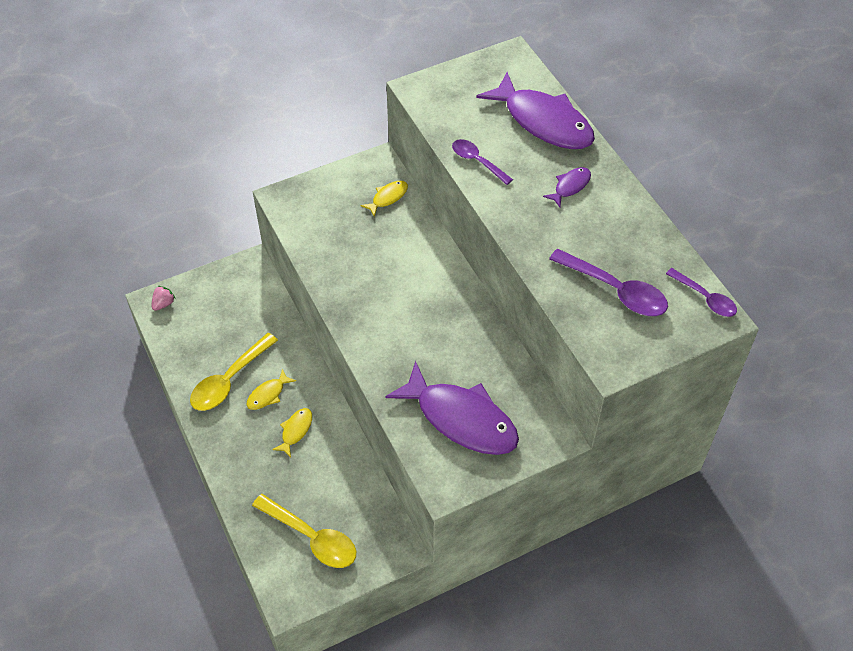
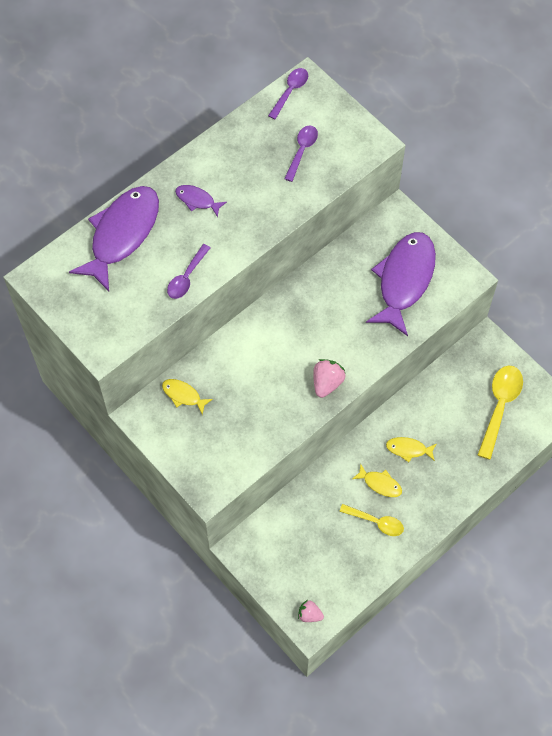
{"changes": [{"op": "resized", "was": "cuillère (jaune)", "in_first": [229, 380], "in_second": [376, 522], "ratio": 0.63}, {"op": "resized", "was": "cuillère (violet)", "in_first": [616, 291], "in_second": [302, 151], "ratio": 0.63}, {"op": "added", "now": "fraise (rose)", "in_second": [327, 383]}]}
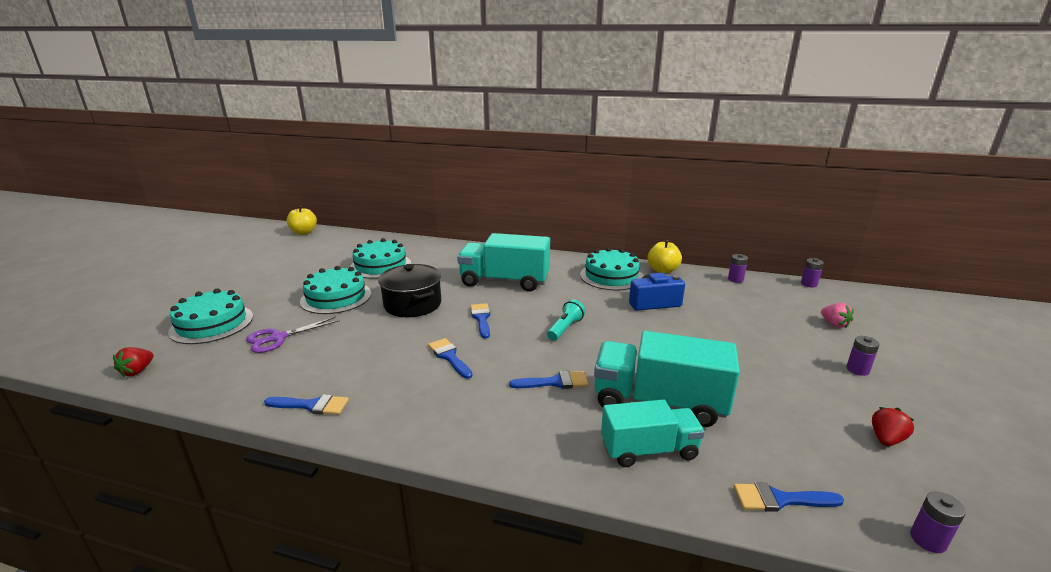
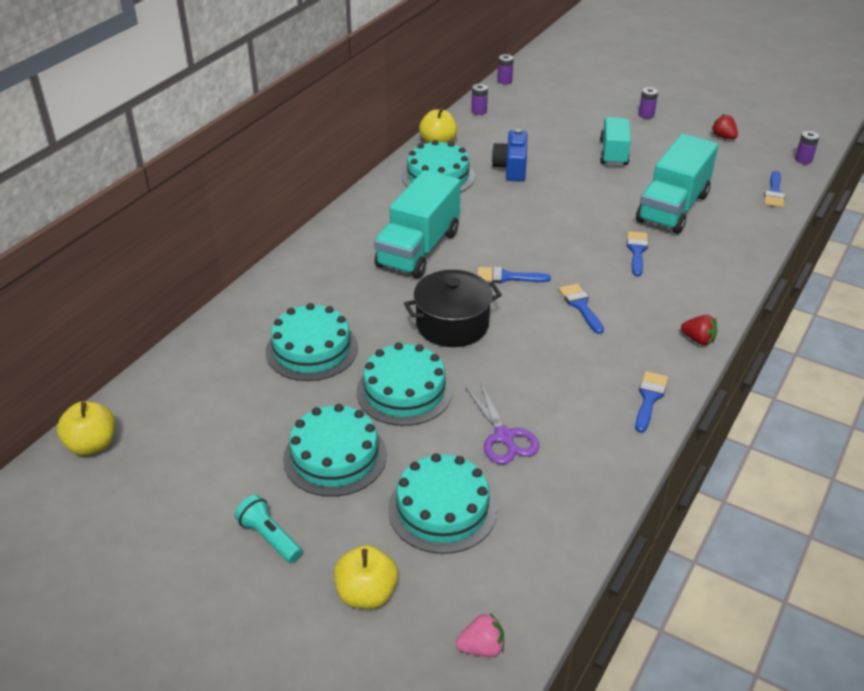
{"changes": [{"op": "moved", "was": "fraise (rouge)", "in_first": [137, 371], "in_second": [698, 340]}, {"op": "turned", "was": "pinceau (bleu)", "in_first": [449, 357], "in_second": [580, 306], "clockwise": 90}, {"op": "moved", "was": "lampe de poche (turquoise)", "in_first": [565, 328], "in_second": [269, 537]}, {"op": "moved", "was": "camion (turquoise)", "in_first": [648, 450], "in_second": [613, 153]}, {"op": "moved", "was": "fraise (rose)", "in_first": [834, 324], "in_second": [481, 647]}, {"op": "added", "now": "gâteau (turquoise)", "in_second": [335, 456]}, {"op": "added", "now": "pomme (jaune)", "in_second": [366, 594]}]}
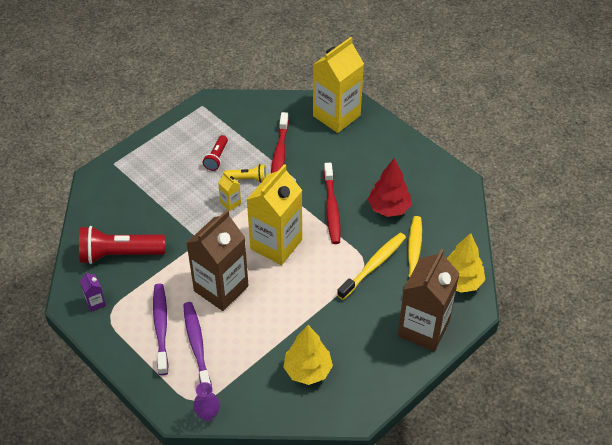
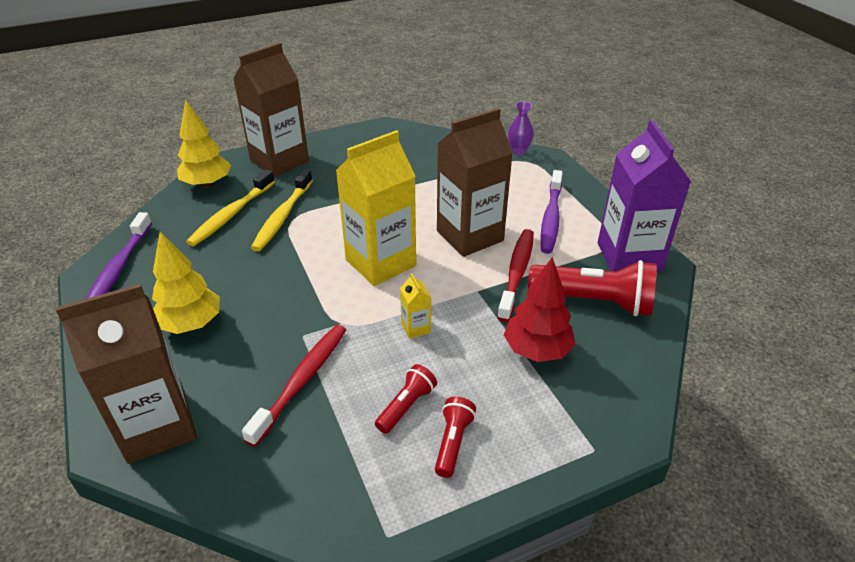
{"changes": [{"op": "resized", "was": "brique de lait (violet)", "in_first": [95, 303], "in_second": [629, 256], "ratio": 2.44}, {"op": "moved", "was": "brosse à dents (violet)", "in_first": [197, 346], "in_second": [119, 268]}, {"op": "removed", "was": "lampe de poche (jaune)", "in_first": [248, 179]}, {"op": "moved", "was": "arbre (jaune)", "in_first": [307, 370], "in_second": [191, 324]}, {"op": "recoloured", "was": "brique de lait (jaune)", "now": "brique de lait (marron)", "in_first": [336, 116], "in_second": [157, 426]}, {"op": "moved", "was": "brosse à dents (rouge)", "in_first": [331, 208], "in_second": [517, 273]}, {"op": "turned", "was": "brosse à dents (jaune)", "in_first": [373, 265], "in_second": [282, 216], "clockwise": -45}, {"op": "moved", "was": "arbre (rouge)", "in_first": [389, 208], "in_second": [537, 350]}, {"op": "added", "now": "lampe de poche (rouge)", "in_second": [453, 442]}]}
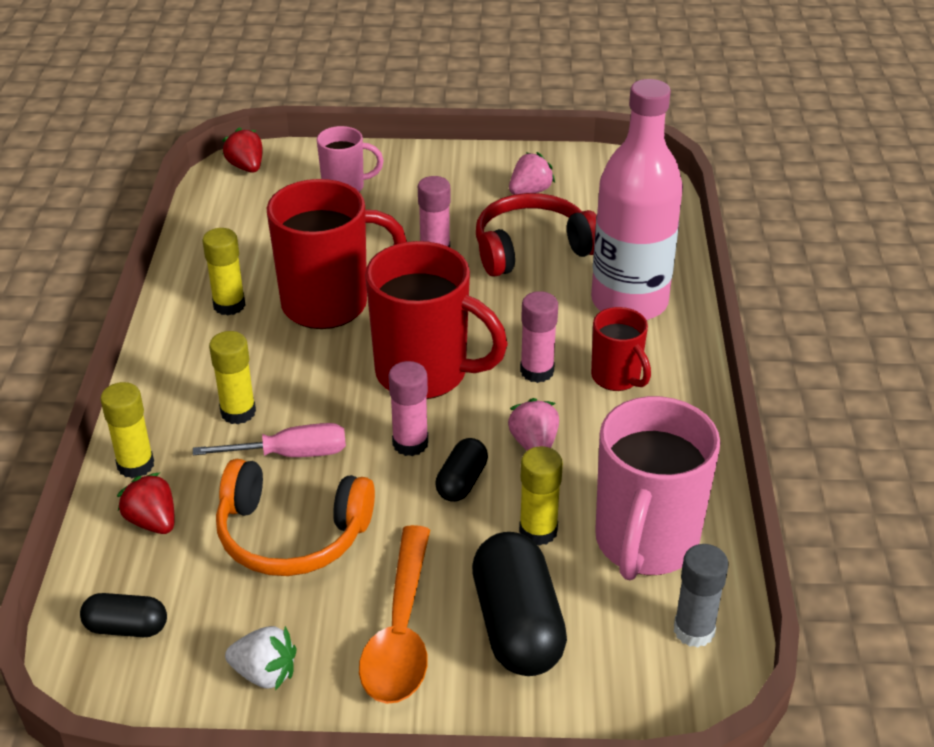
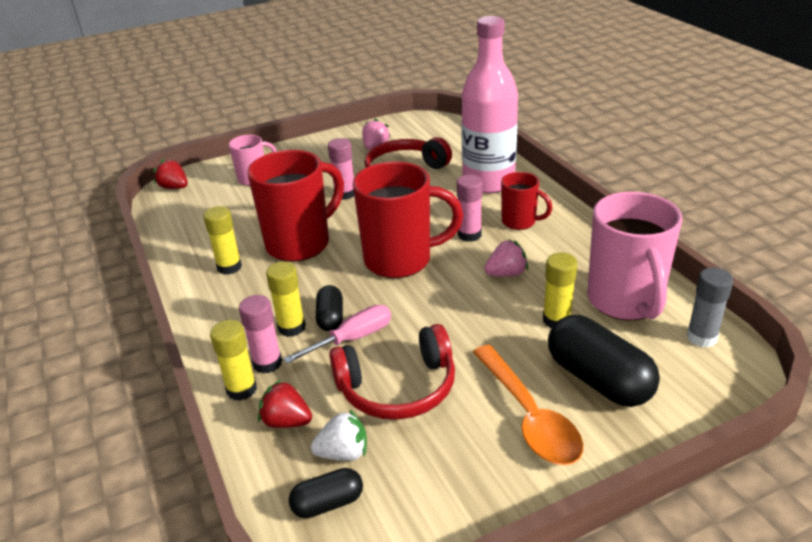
{"changes": [{"op": "recoloured", "was": "casque audio (orange)", "now": "casque audio (rouge)", "in_first": [291, 535], "in_second": [398, 388]}, {"op": "moved", "was": "fraise (blanc)", "in_first": [265, 673], "in_second": [343, 453]}, {"op": "moved", "was": "bâton de colle (rose)", "in_first": [410, 443], "in_second": [267, 363]}, {"op": "moved", "was": "gélule (noir)", "in_first": [462, 482], "in_second": [330, 318]}, {"op": "turned", "was": "fraise (rose)", "in_first": [534, 444], "in_second": [506, 274], "clockwise": 105}]}
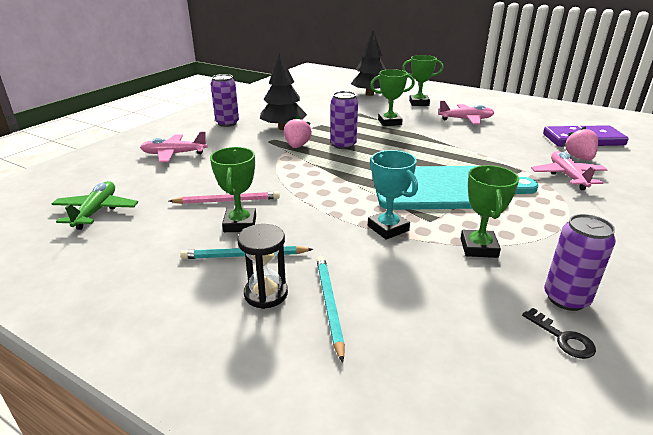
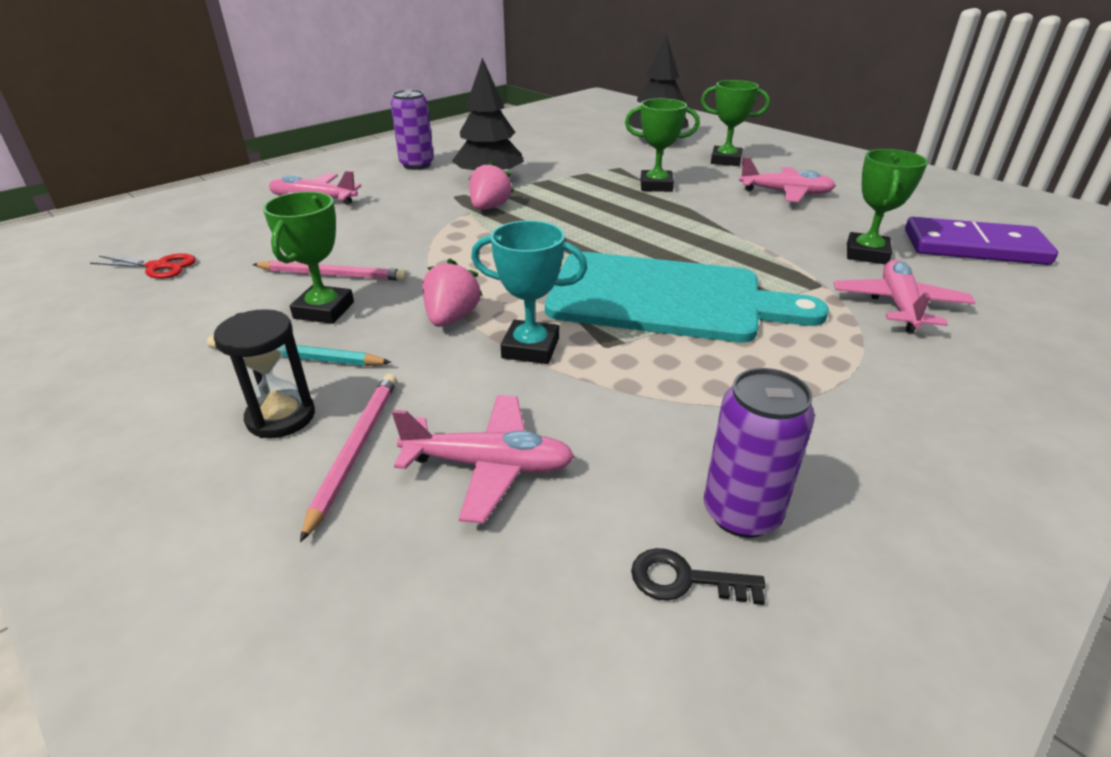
{"changes": [{"op": "replaced", "was": "avion (vert)", "now": "ciseaux (rouge)", "in_first": [96, 211], "in_second": [158, 267]}, {"op": "recoloured", "was": "crayon (turquoise)", "now": "crayon (rose)", "in_first": [329, 305], "in_second": [355, 450]}, {"op": "removed", "was": "canette (violet)", "in_first": [343, 145]}, {"op": "turned", "was": "trophée (turquoise)", "in_first": [388, 228], "in_second": [530, 348], "clockwise": -60}, {"op": "moved", "was": "trophée (vert)", "in_first": [479, 248], "in_second": [866, 254]}, {"op": "turned", "was": "clé (noir)", "in_first": [562, 338], "in_second": [685, 580], "clockwise": 120}, {"op": "moved", "was": "fraise (rose)", "in_first": [579, 158], "in_second": [451, 318]}, {"op": "added", "now": "avion (rose)", "in_second": [489, 466]}]}
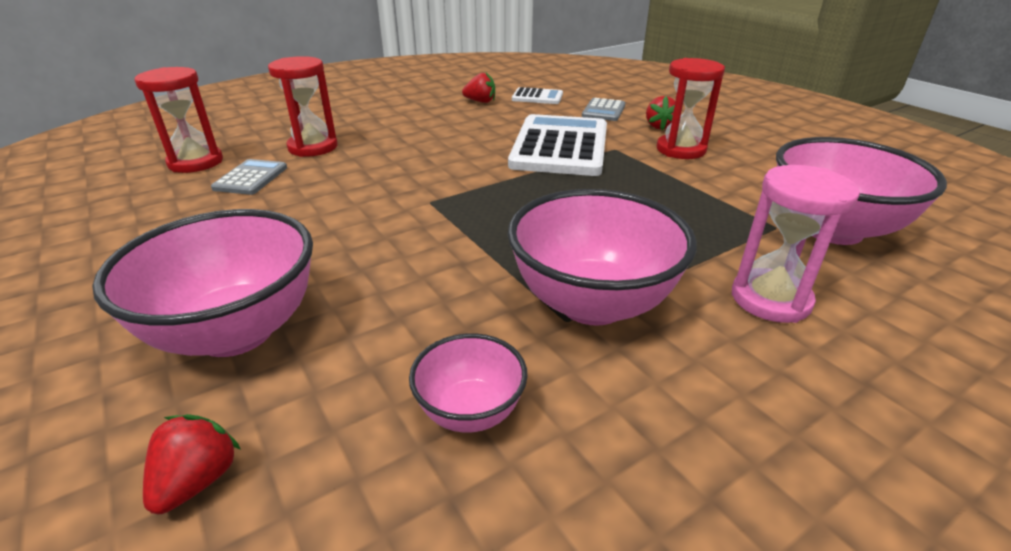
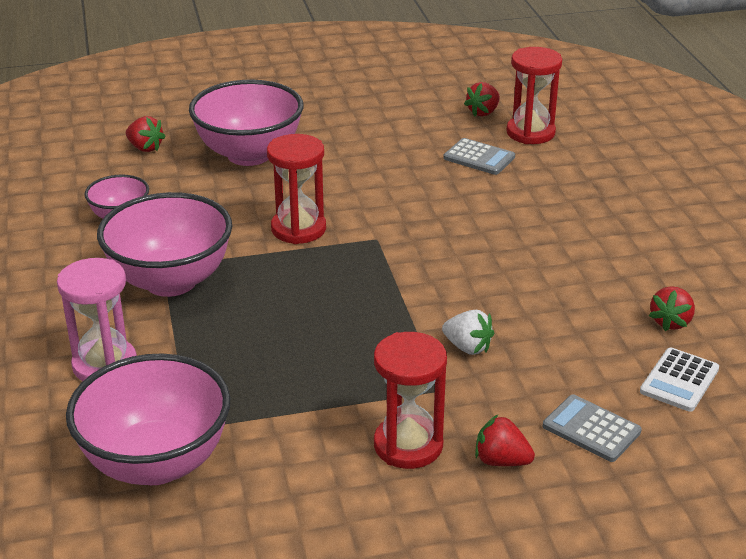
{"changes": [{"op": "moved", "was": "sablier (rouge)", "in_first": [313, 147], "in_second": [298, 229]}, {"op": "replaced", "was": "calculatrice (blanc)", "now": "fraise (blanc)", "in_first": [560, 147], "in_second": [467, 347]}, {"op": "added", "now": "fraise (rouge)", "in_second": [483, 112]}]}
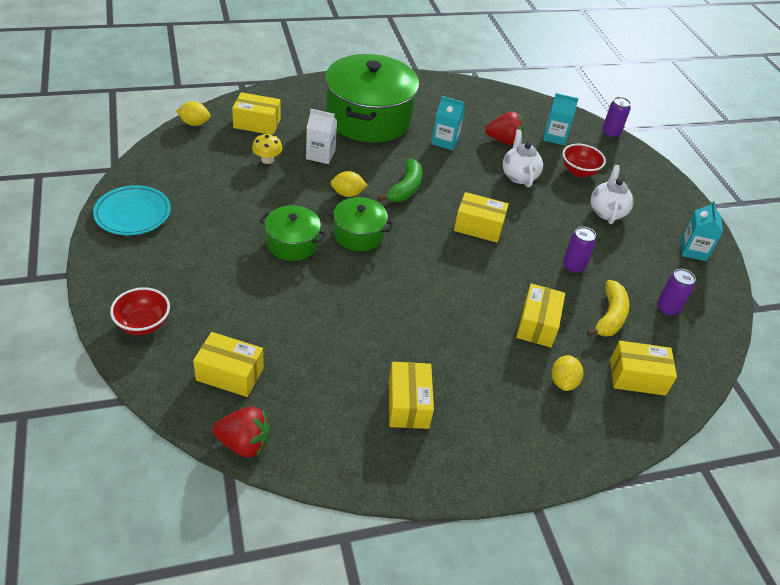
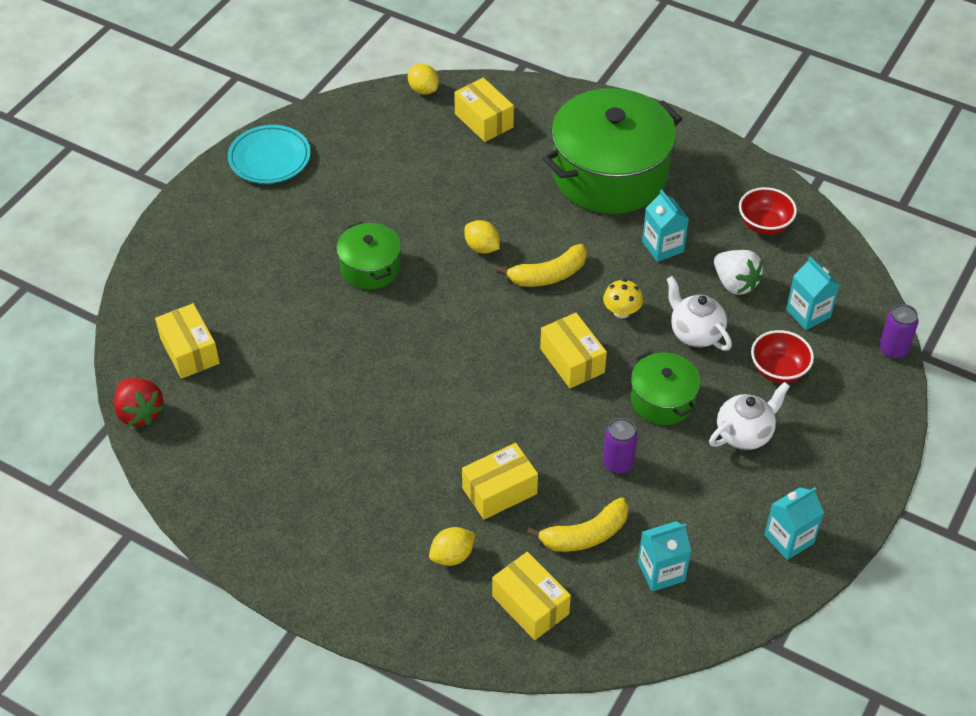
{"changes": [{"op": "moved", "was": "bol (rouge)", "in_first": [143, 324], "in_second": [764, 225]}, {"op": "moved", "was": "champignon (jaune)", "in_first": [267, 159], "in_second": [621, 311]}, {"op": "removed", "was": "brique de lait (blanc)", "in_first": [320, 155]}, {"op": "moved", "was": "marmite (vert)", "in_first": [358, 234], "in_second": [662, 400]}, {"op": "recoloured", "was": "banane (vert)", "now": "banane (jaune)", "in_first": [405, 188], "in_second": [548, 275]}, {"op": "removed", "was": "boîte (jaune)", "in_first": [408, 404]}, {"op": "recoloured", "was": "fraise (rouge)", "now": "fraise (blanc)", "in_first": [503, 141], "in_second": [735, 283]}, {"op": "turned", "was": "théière (blanc)", "in_first": [519, 176], "in_second": [695, 333], "clockwise": -75}, {"op": "replaced", "was": "canette (violet)", "now": "brique de lait (turquoise)", "in_first": [667, 308], "in_second": [661, 571]}]}
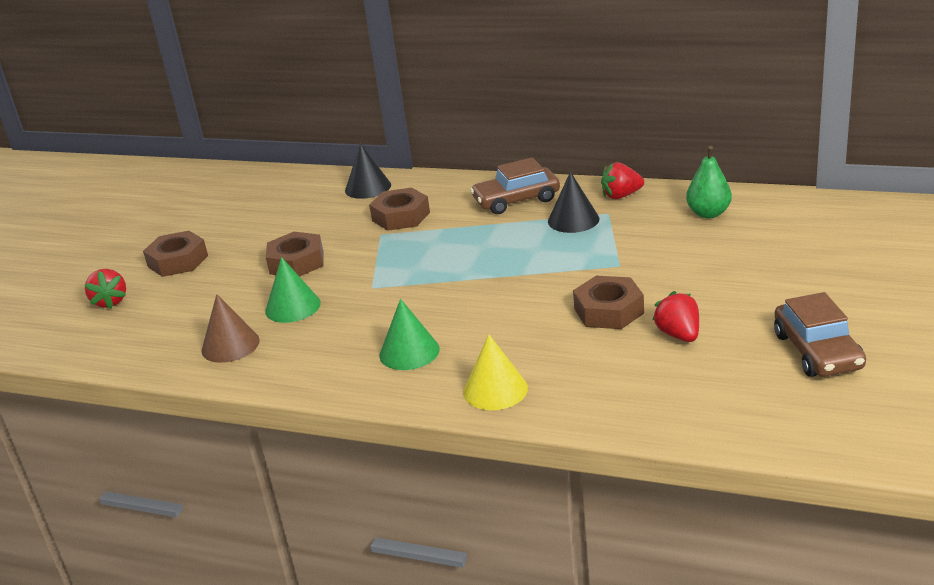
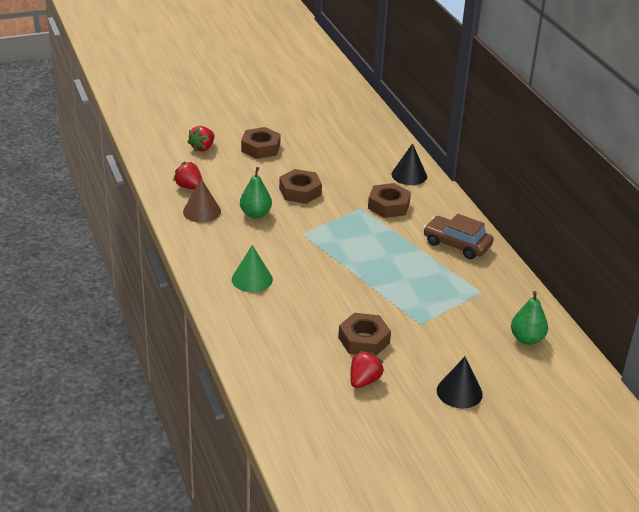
{"changes": [{"op": "replaced", "was": "cône (vert)", "now": "poire (vert)", "in_first": [293, 307], "in_second": [255, 214]}, {"op": "removed", "was": "cône (jaune)", "in_first": [495, 390]}, {"op": "moved", "was": "cône (noir)", "in_first": [573, 220], "in_second": [459, 392]}, {"op": "moved", "was": "fraise (rouge)", "in_first": [621, 196], "in_second": [189, 187]}, {"op": "removed", "was": "voiture (marron)", "in_first": [817, 351]}]}
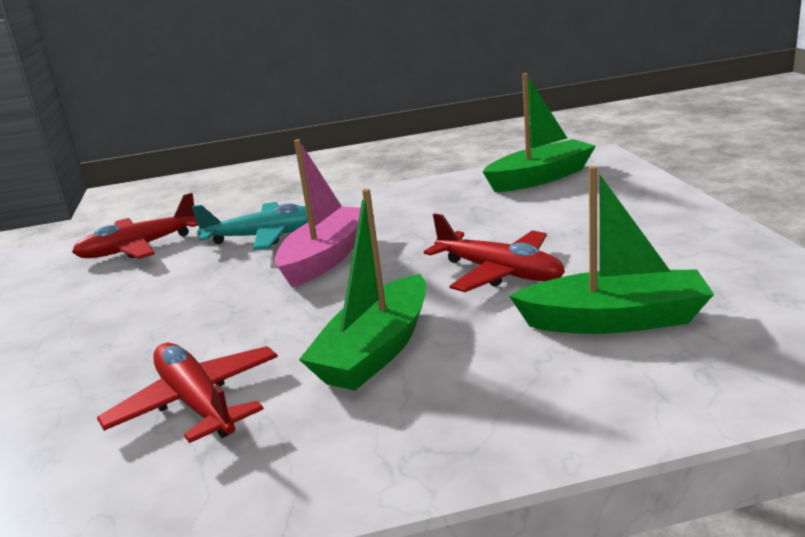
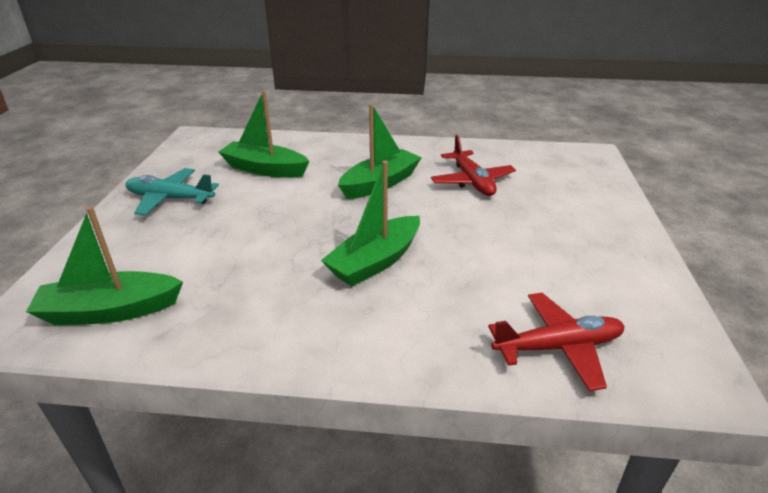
{"changes": [{"op": "moved", "was": "avion (turquoise)", "in_first": [266, 236], "in_second": [170, 199]}, {"op": "recoloured", "was": "bateau (rose)", "now": "bateau (vert)", "in_first": [326, 258], "in_second": [375, 261]}, {"op": "removed", "was": "avion (rouge)", "in_first": [499, 273]}]}
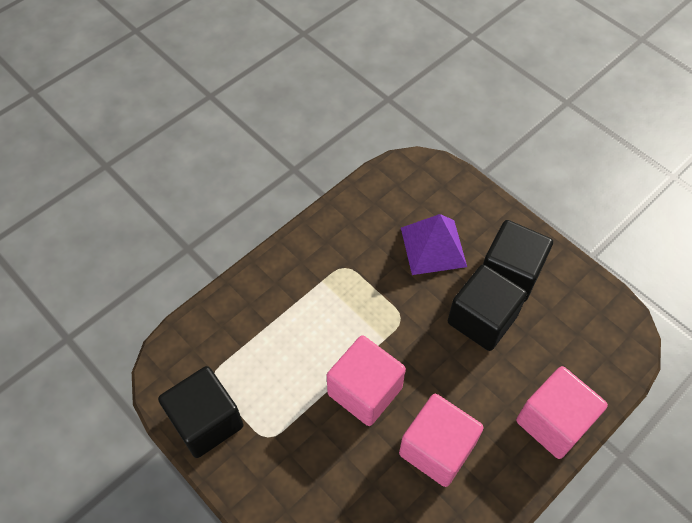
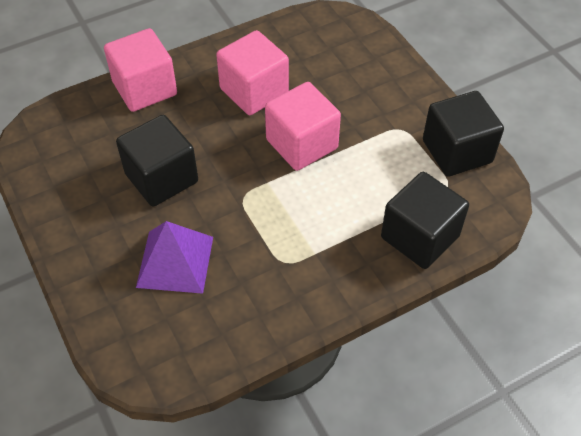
{"changes": [{"op": "moved", "was": "cube (noir)", "in_first": [510, 274], "in_second": [420, 237]}]}
